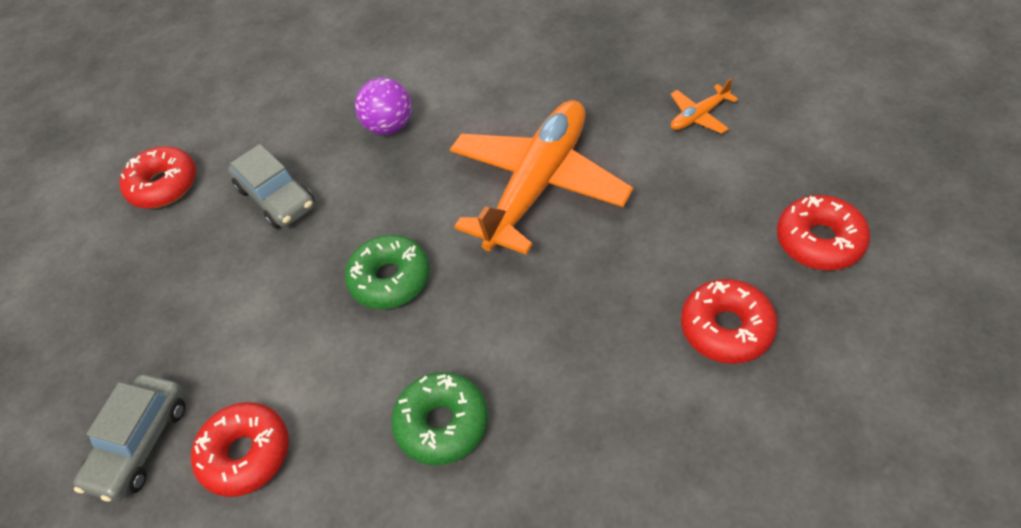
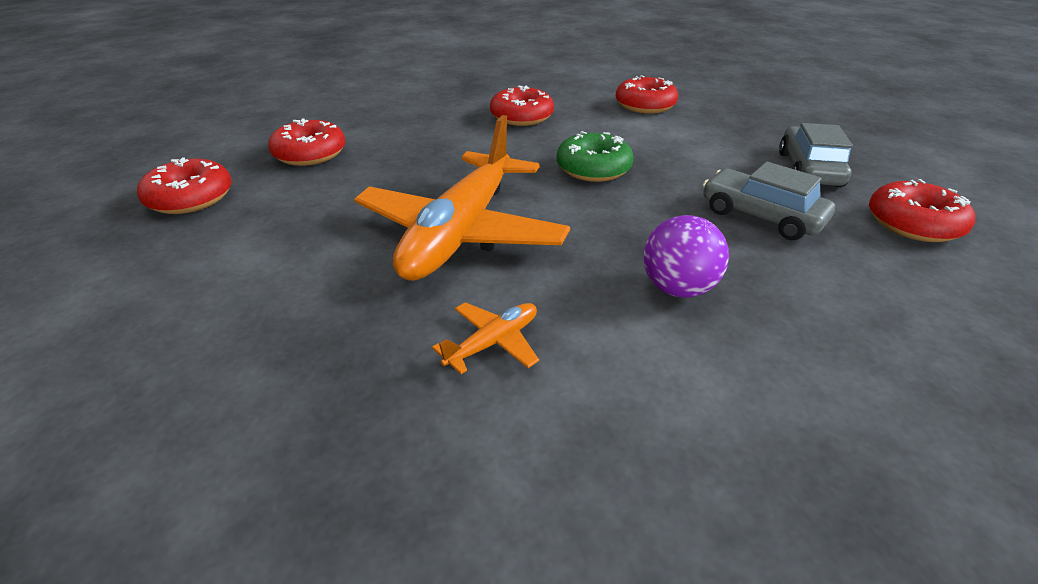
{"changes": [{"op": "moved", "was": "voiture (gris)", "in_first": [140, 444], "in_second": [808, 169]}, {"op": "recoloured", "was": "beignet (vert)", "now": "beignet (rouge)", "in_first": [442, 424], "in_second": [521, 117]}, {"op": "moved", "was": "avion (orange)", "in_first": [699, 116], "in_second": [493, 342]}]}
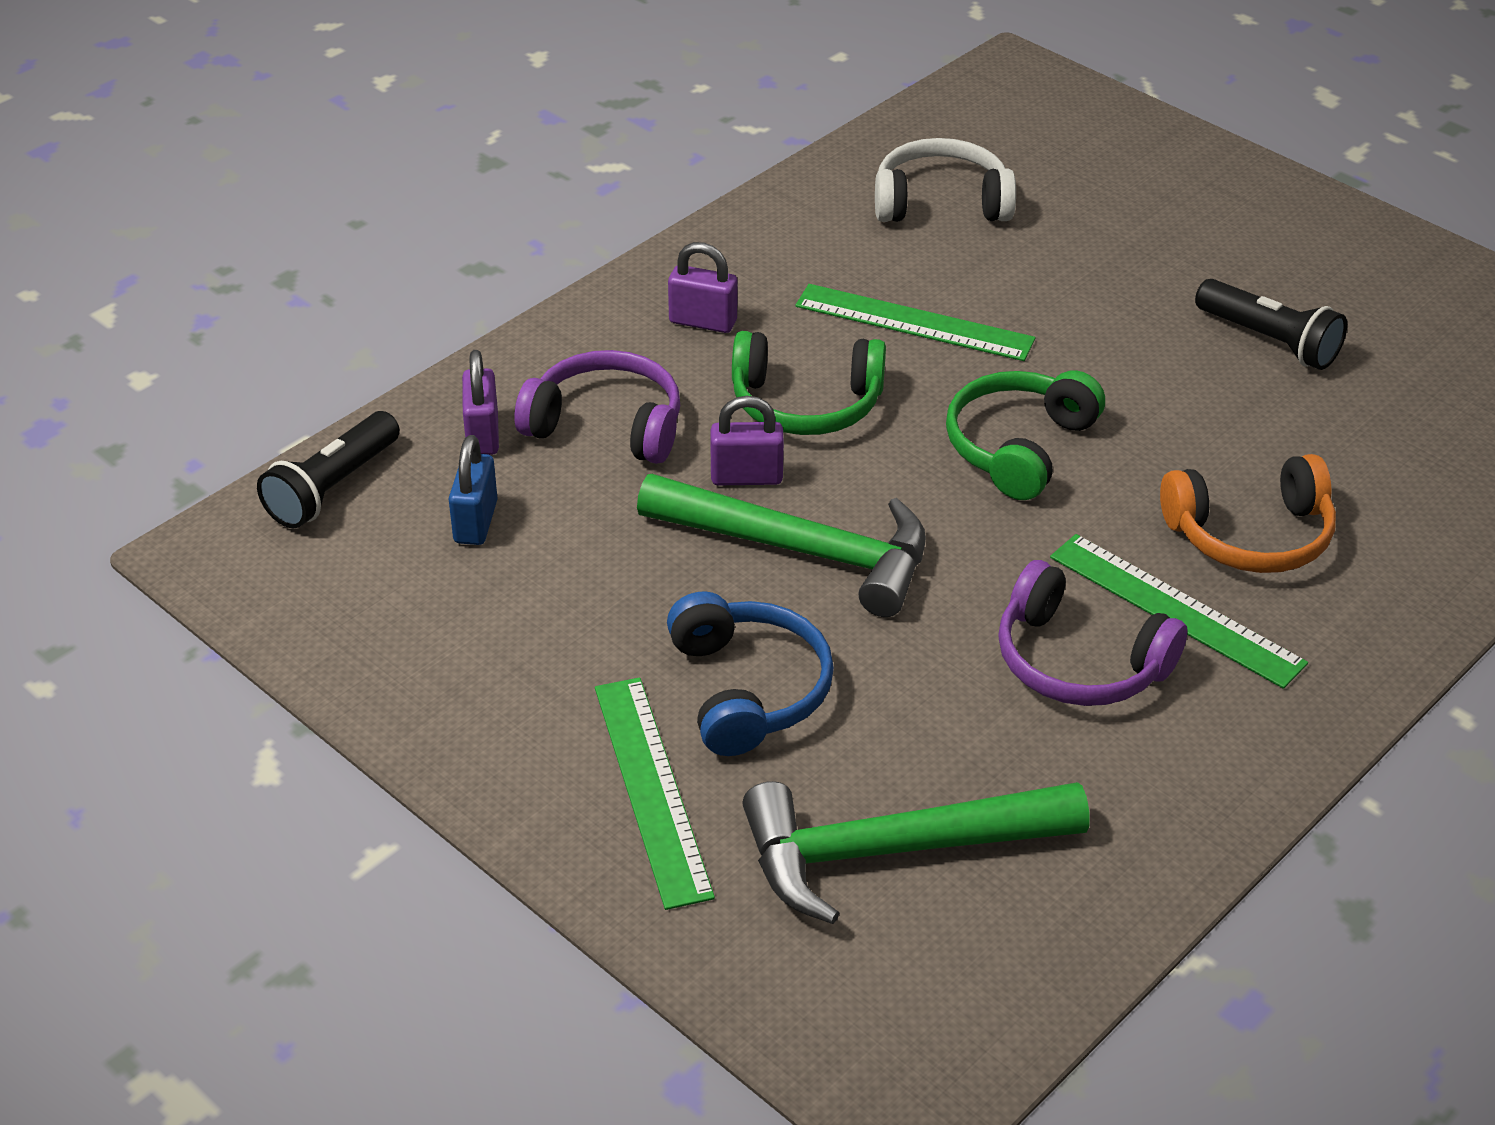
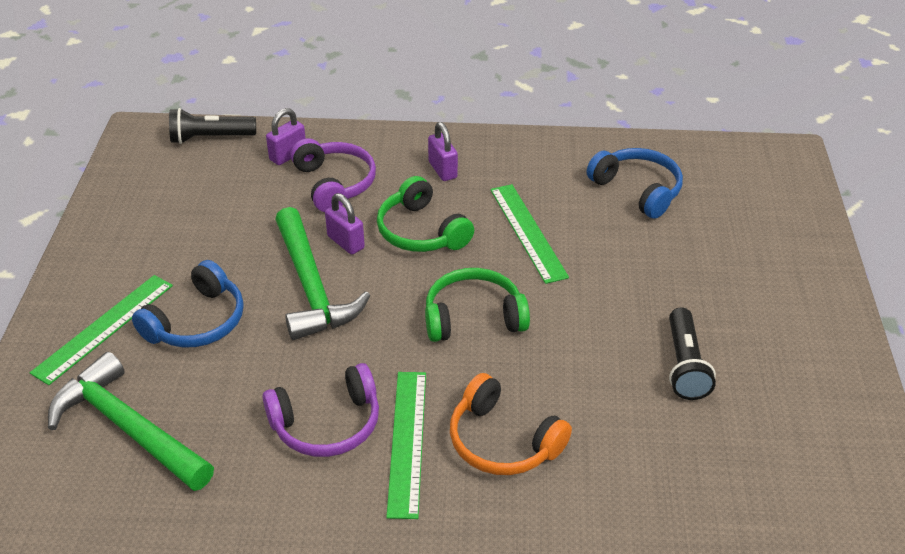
{"changes": [{"op": "removed", "was": "cadenas (bleu)", "in_first": [475, 522]}, {"op": "recoloured", "was": "casque audio (blanc)", "now": "casque audio (bleu)", "in_first": [941, 202], "in_second": [638, 190]}, {"op": "turned", "was": "casque audio (violet)", "in_first": [1078, 662], "in_second": [327, 424], "clockwise": -105}]}
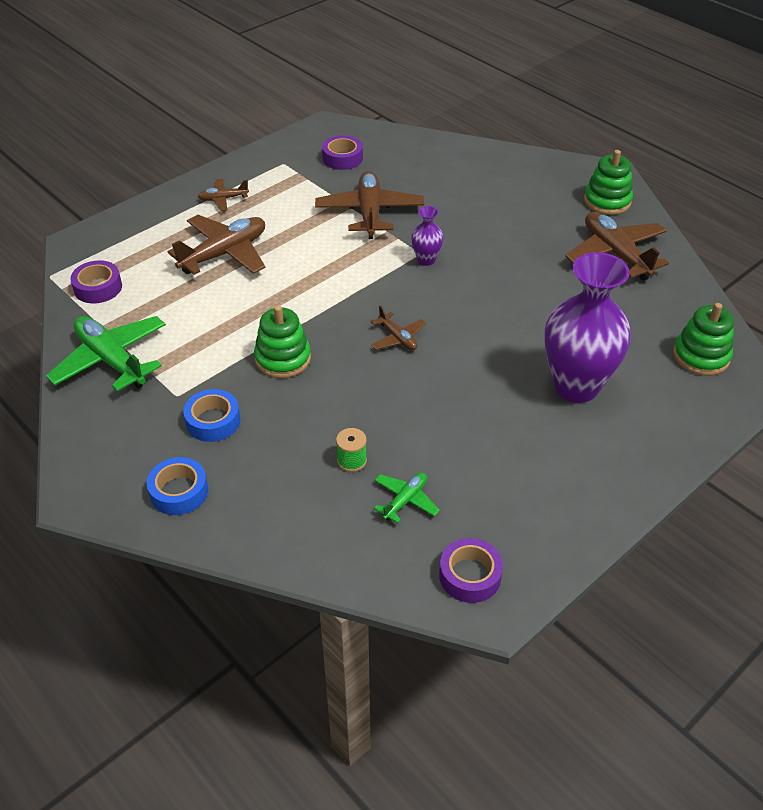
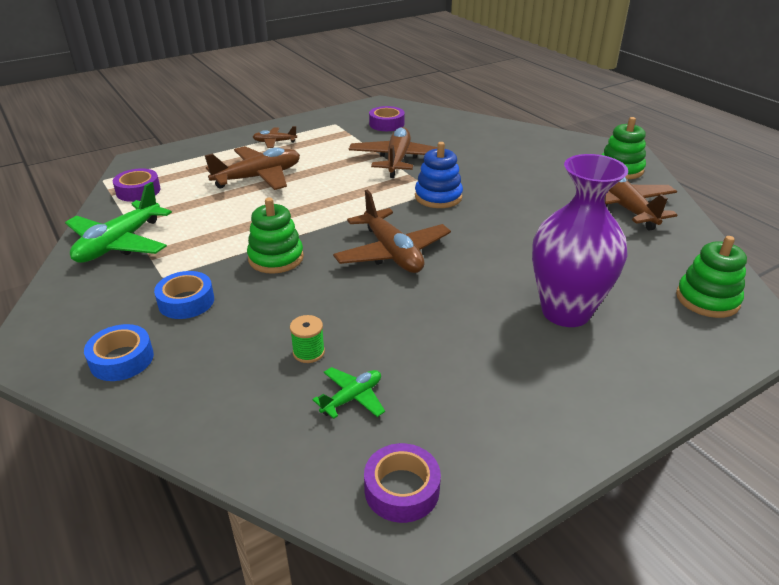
{"changes": [{"op": "turned", "was": "avion (vert)", "in_first": [111, 360], "in_second": [119, 243], "clockwise": -120}, {"op": "resized", "was": "avion (marron)", "in_first": [397, 338], "in_second": [392, 253], "ratio": 1.96}, {"op": "replaced", "was": "vase (violet)", "now": "jouet à empiler (bleu)", "in_first": [426, 260], "in_second": [438, 197]}]}
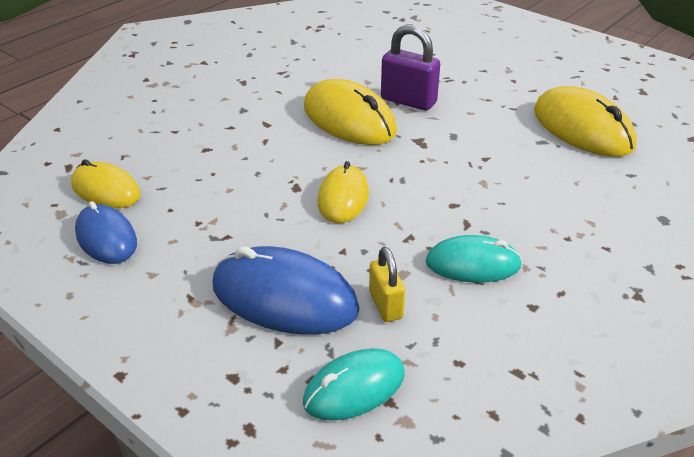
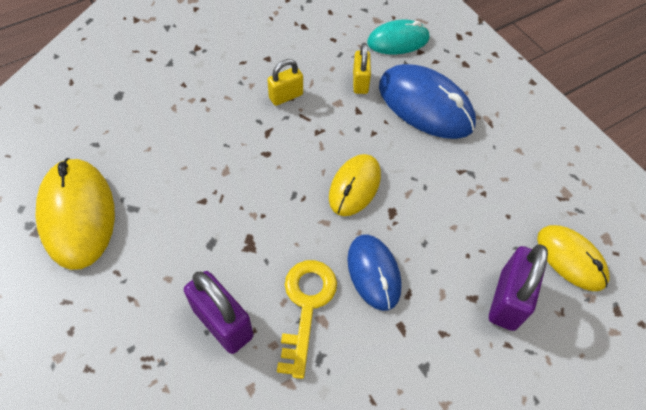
{"changes": [{"op": "moved", "was": "souris (bleu)", "in_first": [106, 238], "in_second": [374, 273]}, {"op": "replaced", "was": "souris (jaune)", "now": "clé (jaune)", "in_first": [349, 119], "in_second": [306, 306]}, {"op": "replaced", "was": "souris (turquoise)", "now": "cadenas (jaune)", "in_first": [473, 264], "in_second": [286, 96]}, {"op": "added", "now": "cadenas (violet)", "in_second": [508, 300]}]}
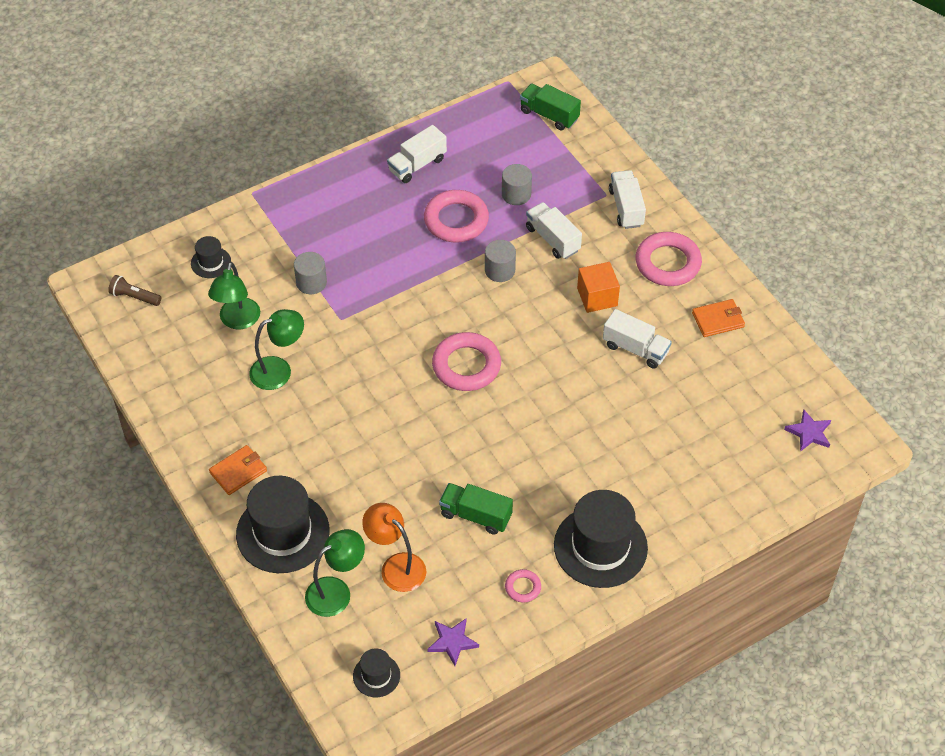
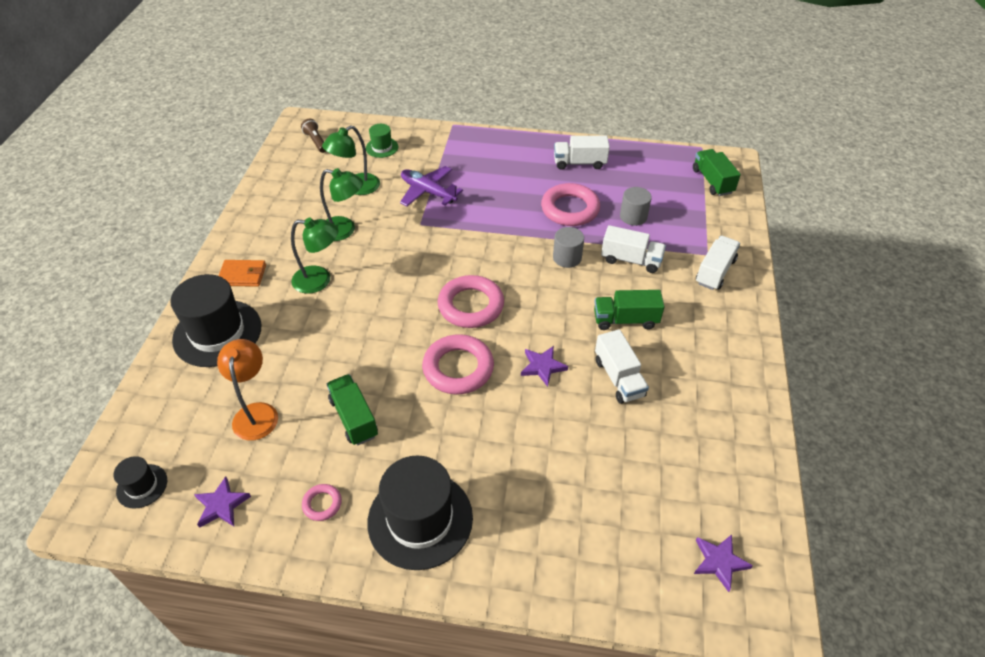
{"changes": [{"op": "recoloured", "was": "chapeau (noir)", "now": "chapeau (vert)", "in_first": [211, 262], "in_second": [382, 147]}, {"op": "replaced", "was": "cylindre (gris)", "now": "avion (violet)", "in_first": [311, 282], "in_second": [428, 192]}, {"op": "moved", "was": "lampe (vert)", "in_first": [336, 591], "in_second": [320, 280]}, {"op": "turned", "was": "camion (blanc)", "in_first": [552, 239], "in_second": [631, 260], "clockwise": 105}, {"op": "replaced", "was": "cube (orange)", "now": "camion (vert)", "in_first": [597, 297], "in_second": [625, 320]}, {"op": "moved", "was": "anneau (rose)", "in_first": [667, 263], "in_second": [458, 368]}, {"op": "removed", "was": "portefeuille (orange)", "in_first": [718, 320]}, {"op": "added", "now": "étoile (violet)", "in_second": [542, 367]}]}
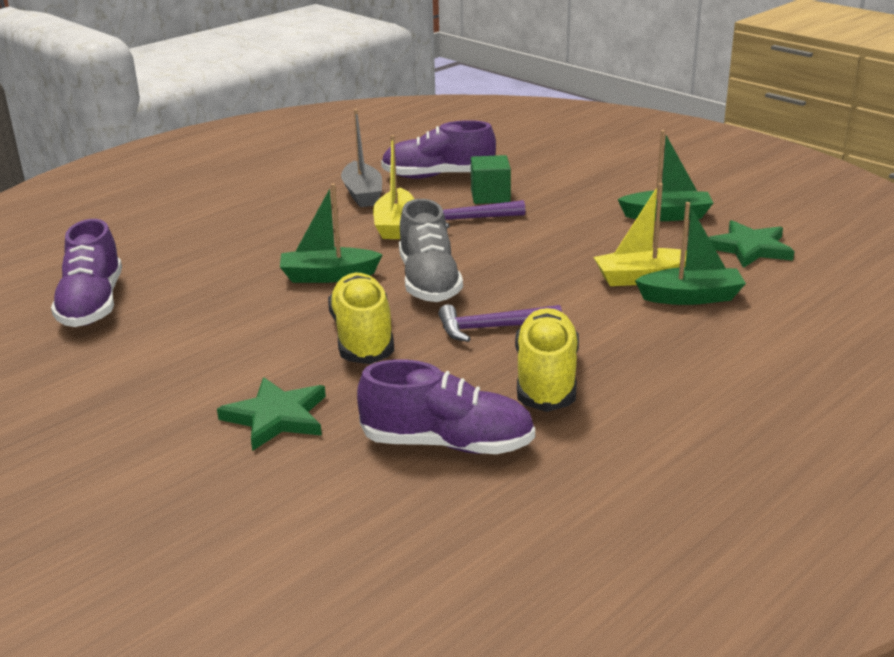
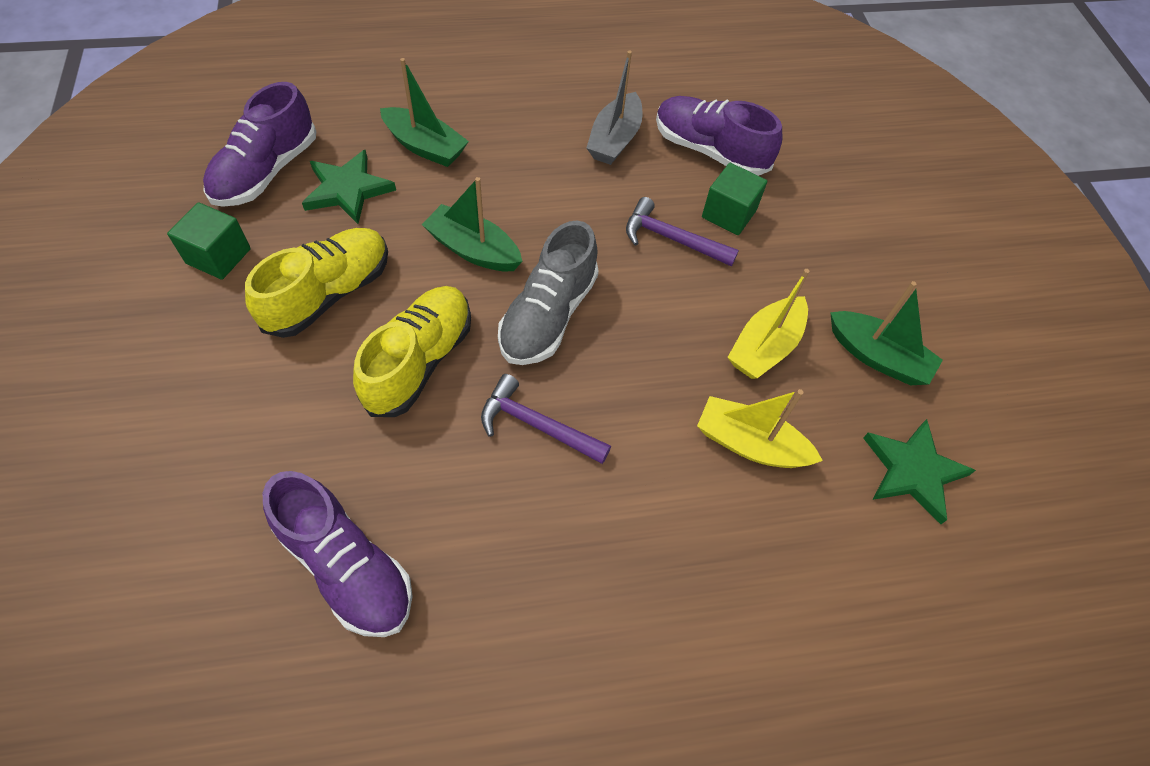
{"changes": [{"op": "moved", "was": "étoile (vert)", "in_first": [276, 417], "in_second": [347, 189]}, {"op": "moved", "was": "bateau (jaune)", "in_first": [395, 225], "in_second": [765, 347]}, {"op": "moved", "was": "chaussure (jaune)", "in_first": [546, 379], "in_second": [328, 294]}, {"op": "moved", "was": "bateau (vert)", "in_first": [691, 297], "in_second": [425, 147]}, {"op": "added", "now": "cube (vert)", "in_second": [218, 256]}]}
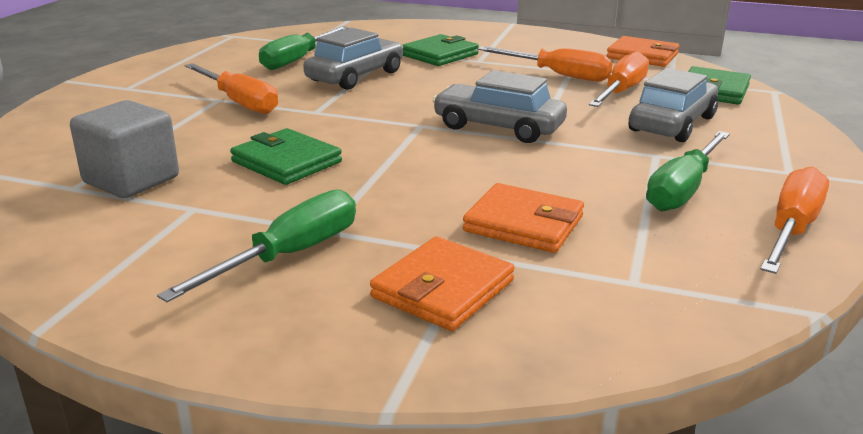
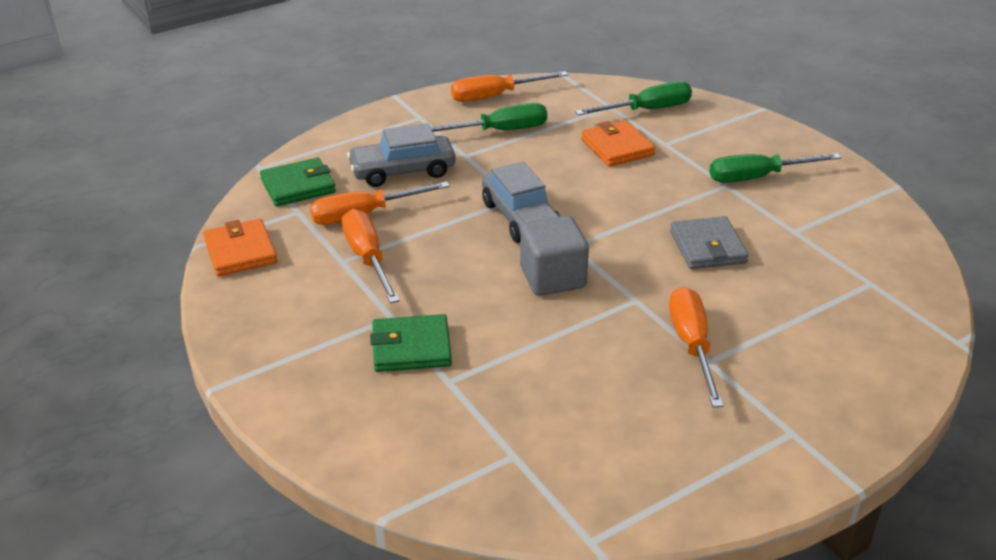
{"changes": [{"op": "moved", "was": "cube (gris)", "in_first": [131, 180], "in_second": [552, 277]}, {"op": "recoloured", "was": "portefeuille (vert)", "now": "portefeuille (gris)", "in_first": [286, 162], "in_second": [707, 247]}, {"op": "moved", "was": "tournevis (vert)", "in_first": [298, 60], "in_second": [647, 110]}, {"op": "removed", "was": "voiture (gris)", "in_first": [355, 76]}, {"op": "removed", "was": "portefeuille (orange)", "in_first": [443, 289]}]}
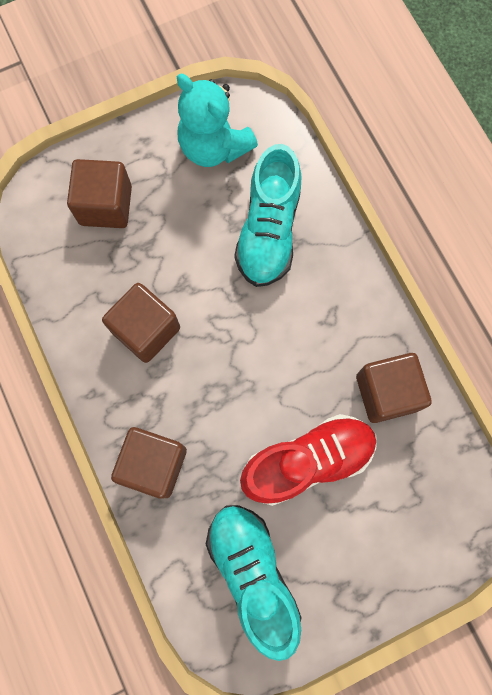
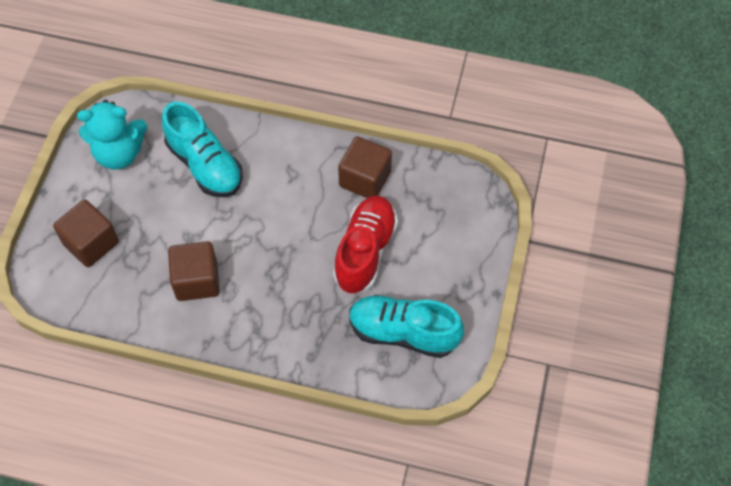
{"changes": [{"op": "removed", "was": "cube (marron)", "in_first": [154, 464]}]}
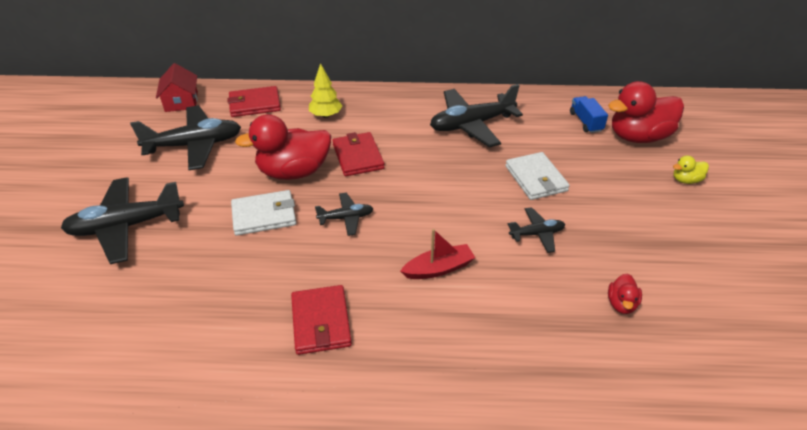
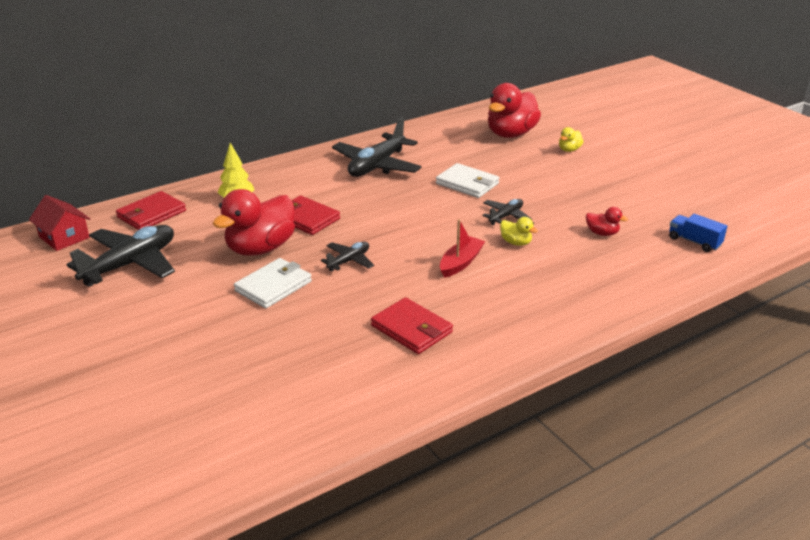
{"changes": [{"op": "removed", "was": "avion (noir)", "in_first": [126, 226]}, {"op": "moved", "was": "camion (bleu)", "in_first": [585, 122], "in_second": [694, 242]}, {"op": "turned", "was": "canard (rouge)", "in_first": [621, 304], "in_second": [602, 233], "clockwise": -45}, {"op": "added", "now": "canard (jaune)", "in_second": [516, 242]}]}
